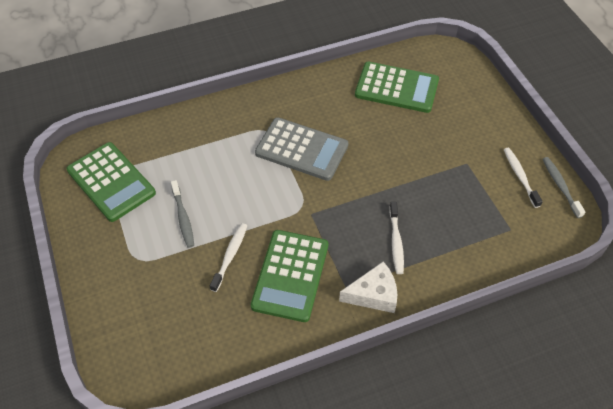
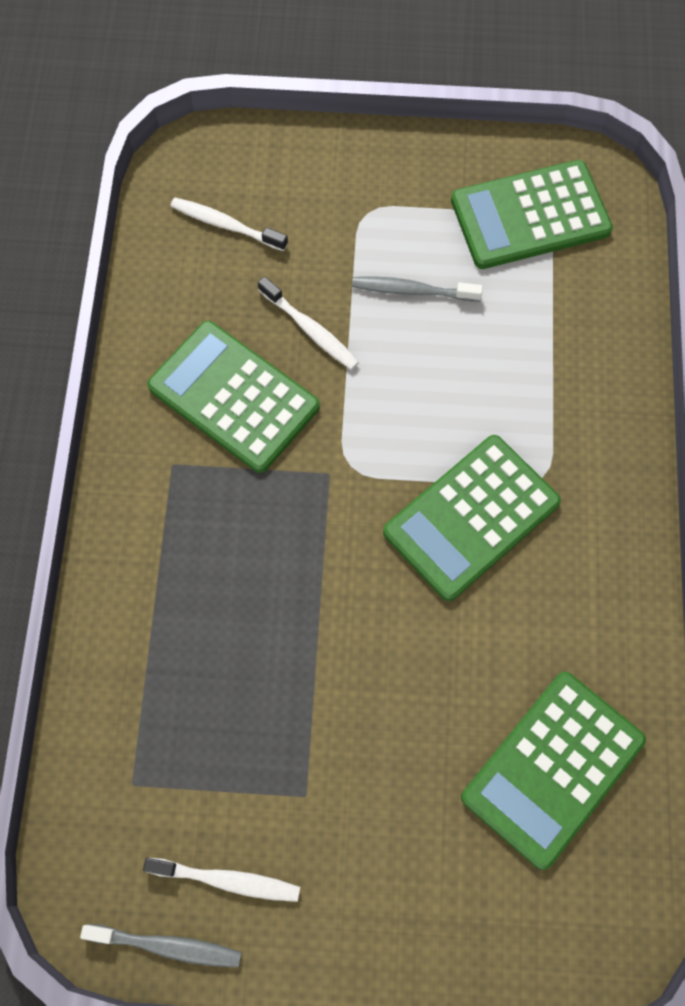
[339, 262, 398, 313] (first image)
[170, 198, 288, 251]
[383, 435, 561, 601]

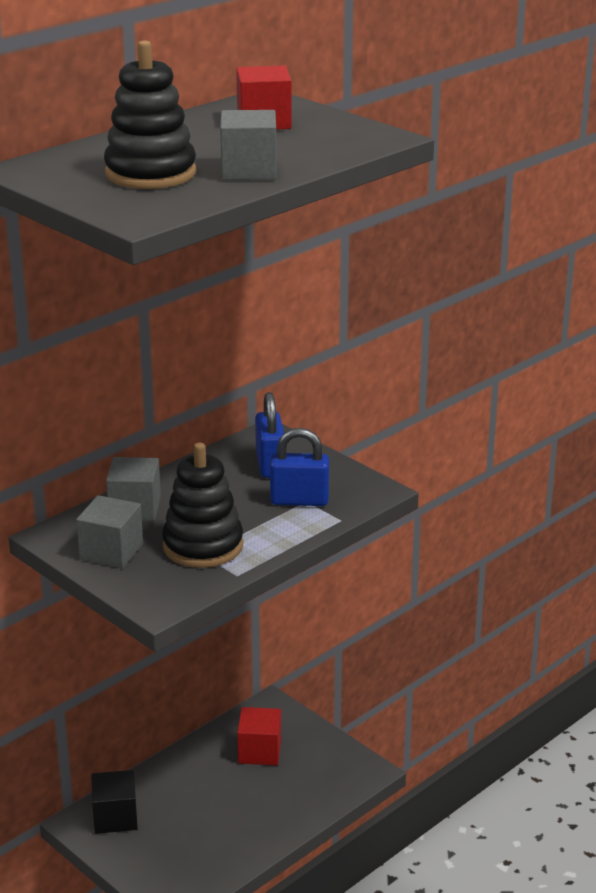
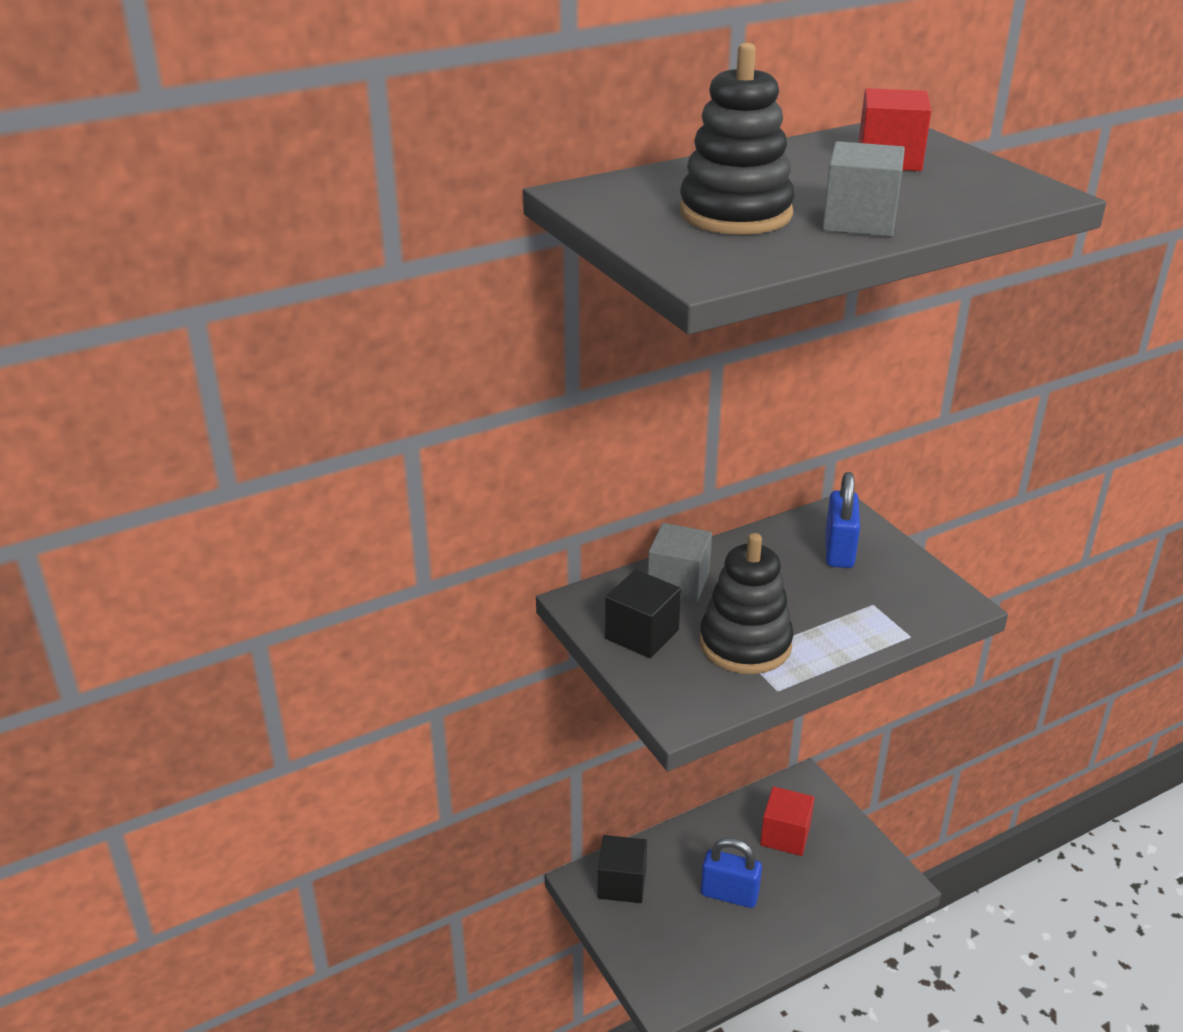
[701, 838, 762, 908]
[605, 569, 681, 658]

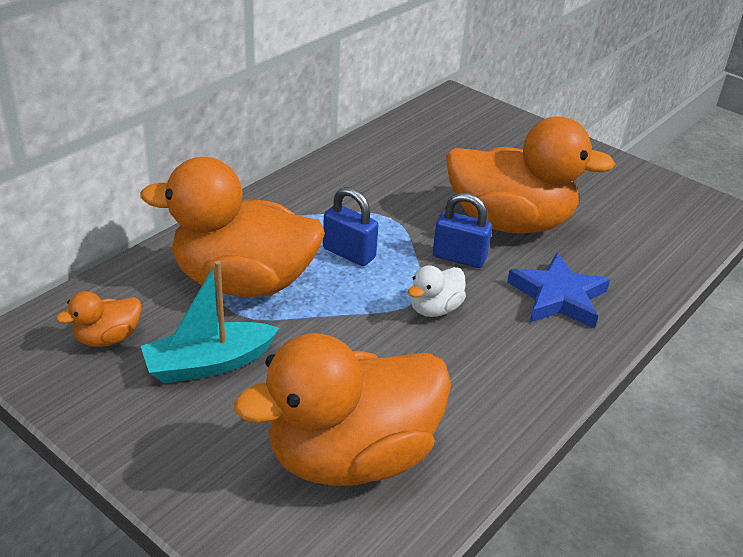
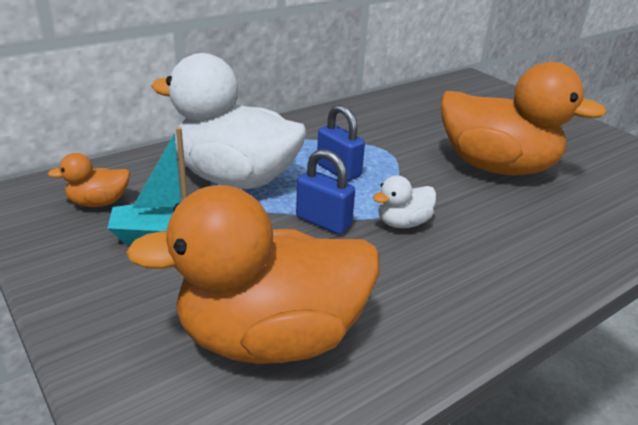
[507, 253, 610, 329] (first image)
[296, 149, 355, 234]
[151, 53, 307, 189]

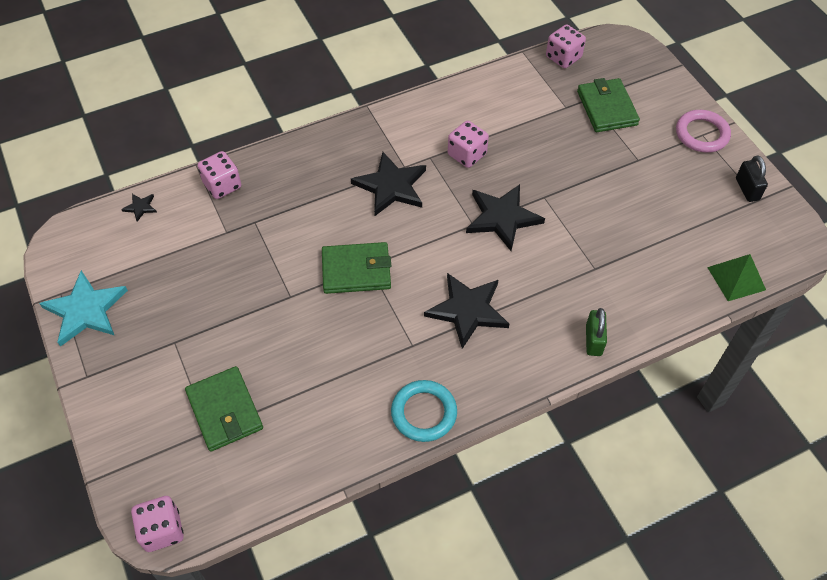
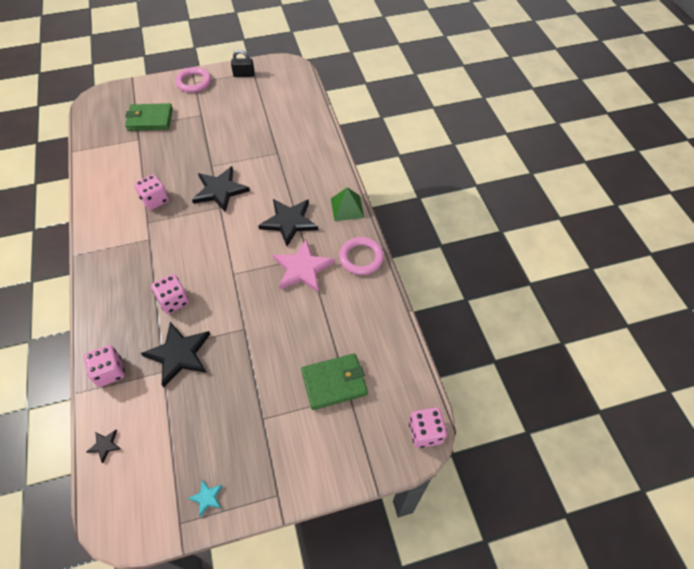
[322, 242, 391, 294] (first image)
[586, 308, 607, 356] (first image)
[273, 239, 335, 292]
[141, 322, 210, 387]
[151, 274, 189, 314]
[331, 187, 364, 221]
[339, 237, 384, 275]
[188, 480, 223, 516]

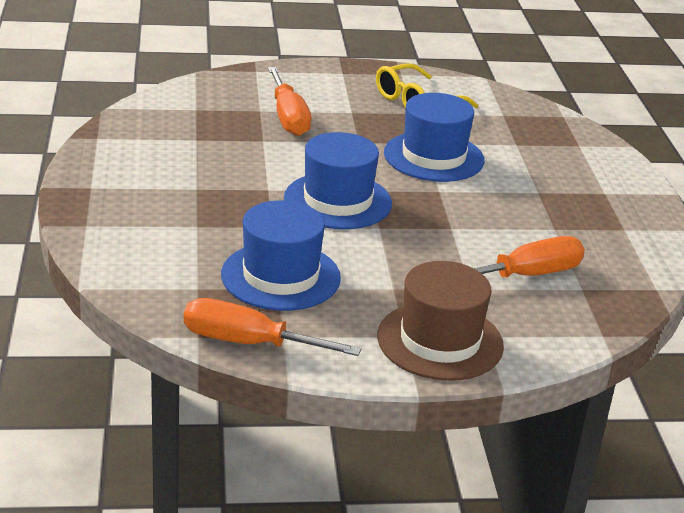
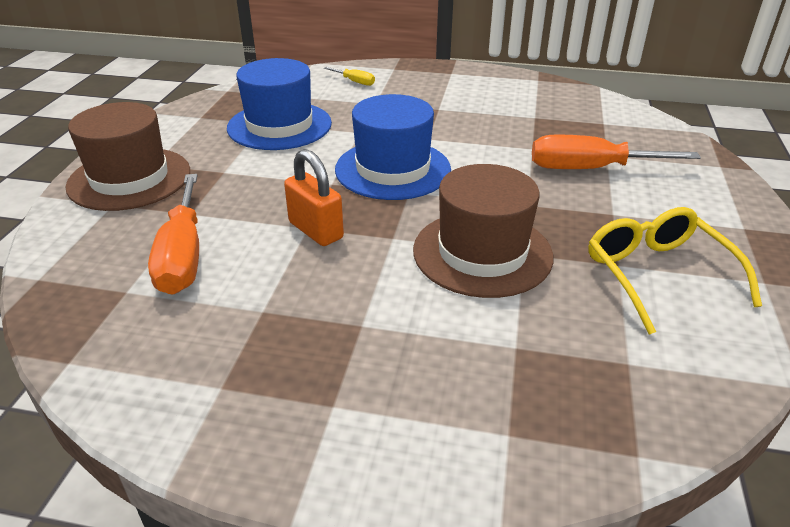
[184, 298, 362, 356] (first image)
[284, 149, 344, 246]
[324, 67, 375, 86]
[413, 164, 553, 298]

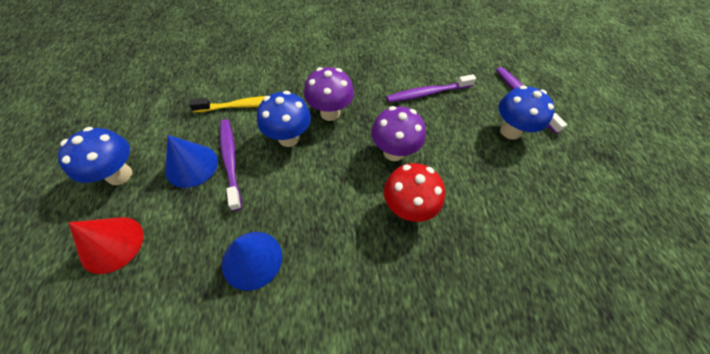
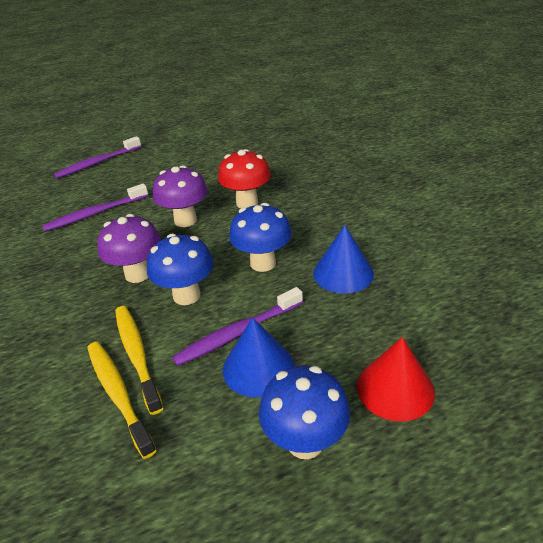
[87, 342, 157, 459]
[229, 203, 292, 272]
[42, 184, 148, 232]

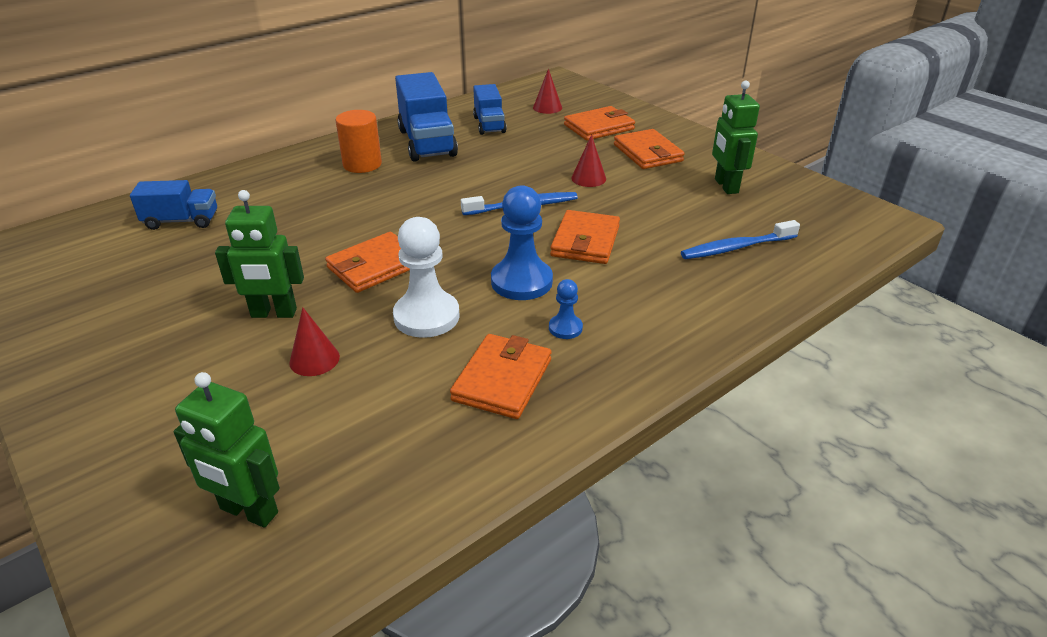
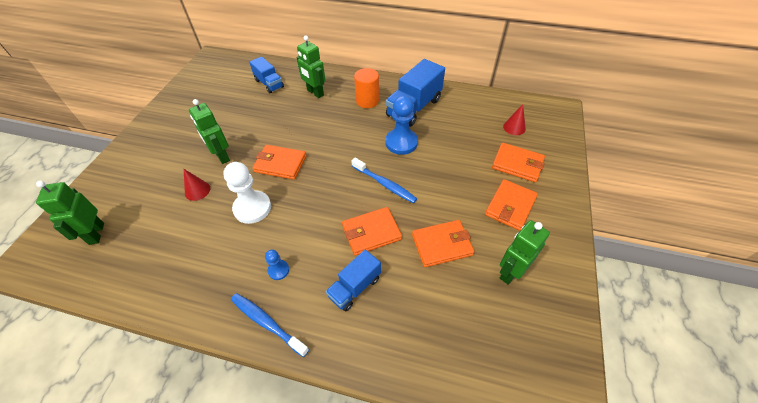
[571, 135, 606, 187] (first image)
[297, 35, 326, 98]
[412, 220, 474, 267]
[325, 249, 381, 312]
[385, 95, 418, 155]
[231, 293, 309, 357]

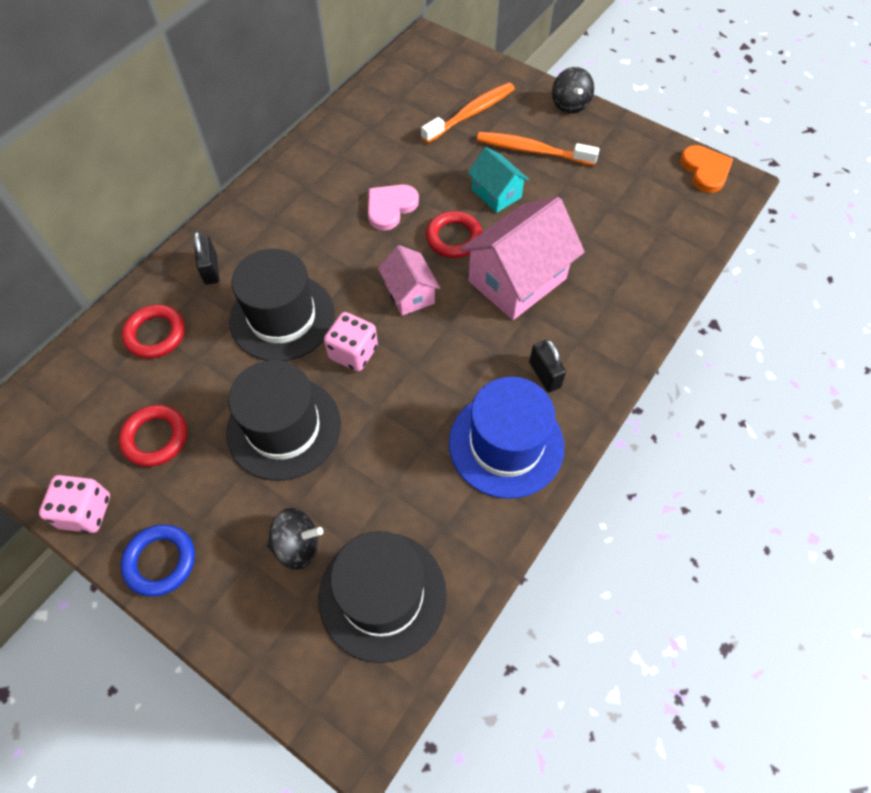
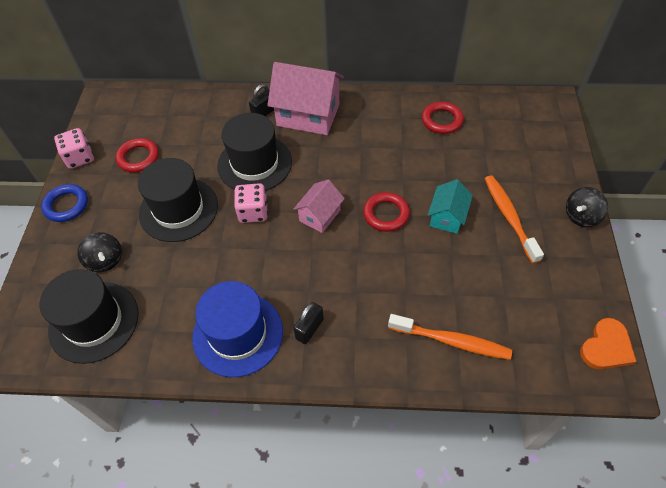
[368, 185, 419, 231] (first image)
[422, 102, 464, 134]
[388, 314, 512, 360]
[267, 62, 344, 135]

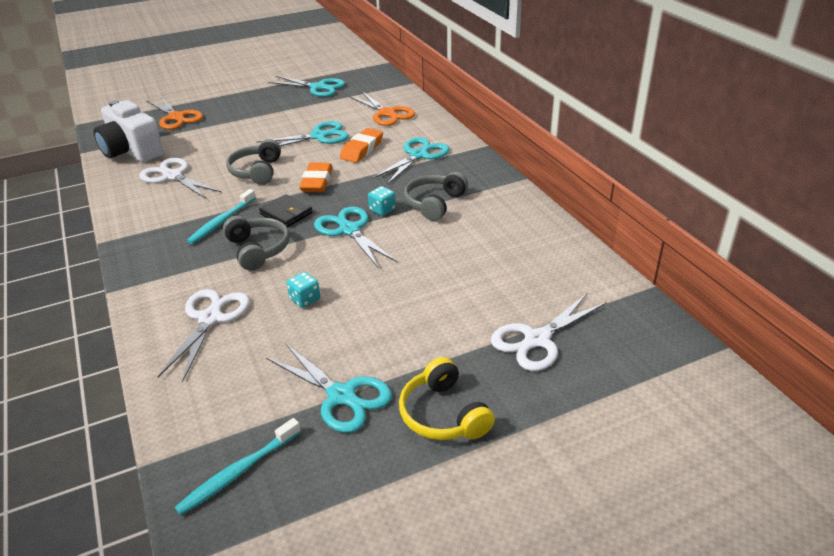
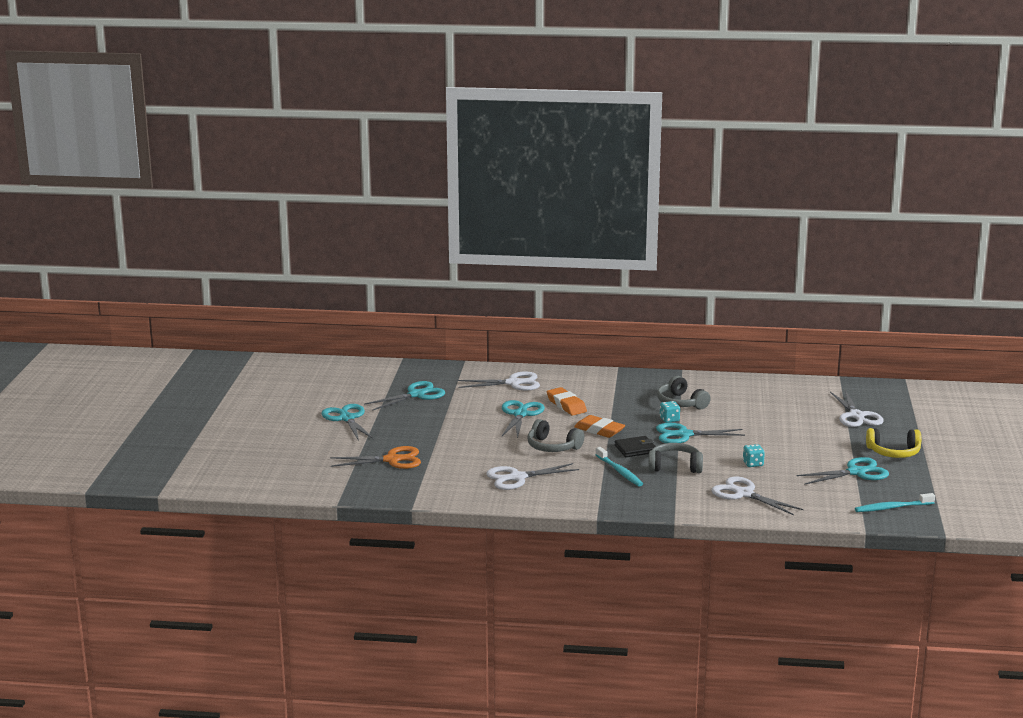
[93, 100, 164, 162] (first image)
[322, 404, 374, 441]
[458, 371, 540, 391]
[855, 493, 935, 512]

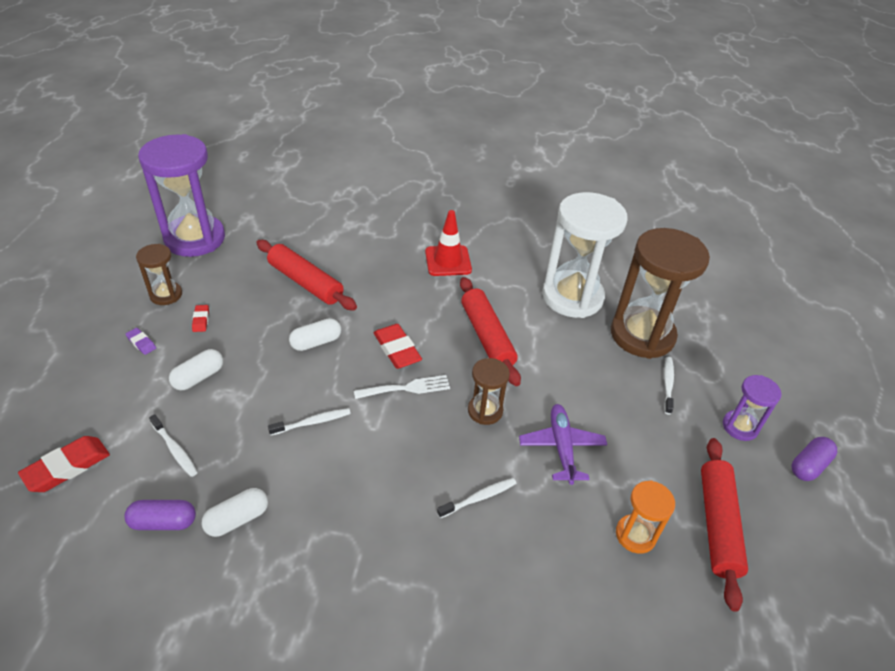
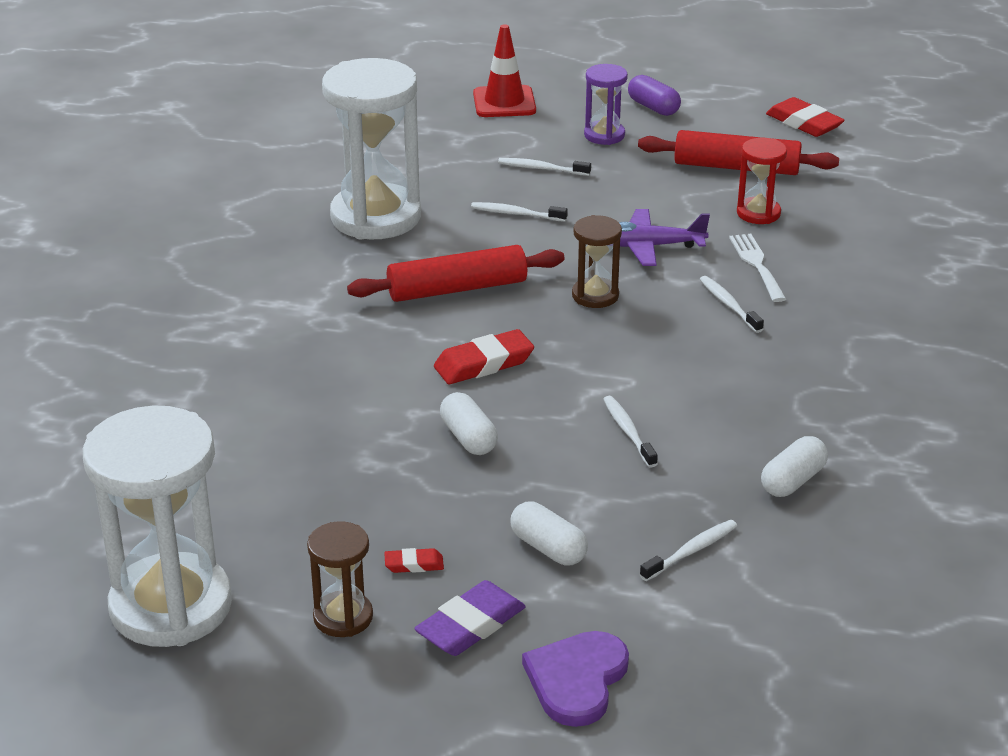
[124, 500, 196, 530] (first image)
[256, 240, 357, 310] (first image)
[611, 228, 710, 359] (first image)
[471, 202, 568, 222]
[522, 631, 629, 727]
[766, 97, 845, 137]
[729, 234, 786, 302]
[473, 24, 536, 117]
[83, 406, 232, 647]
[737, 138, 787, 224]
[761, 436, 828, 497]
[414, 580, 526, 656]

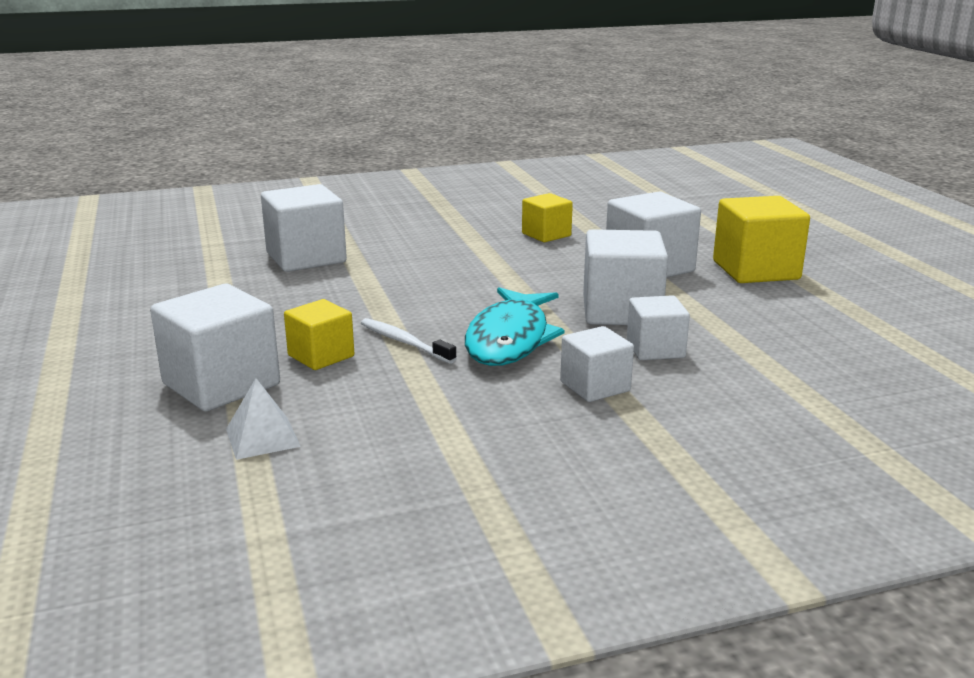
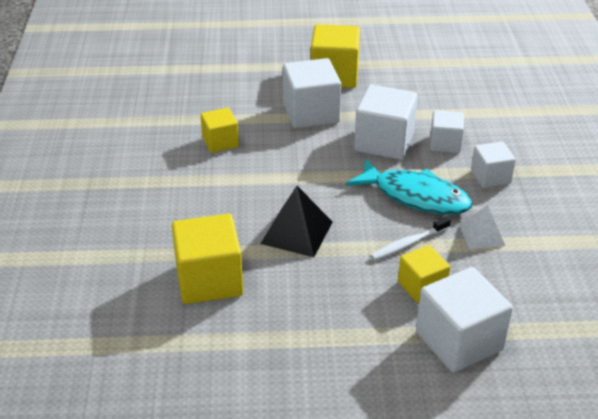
[261, 186, 333, 257]
[459, 205, 505, 249]
[172, 214, 243, 304]

